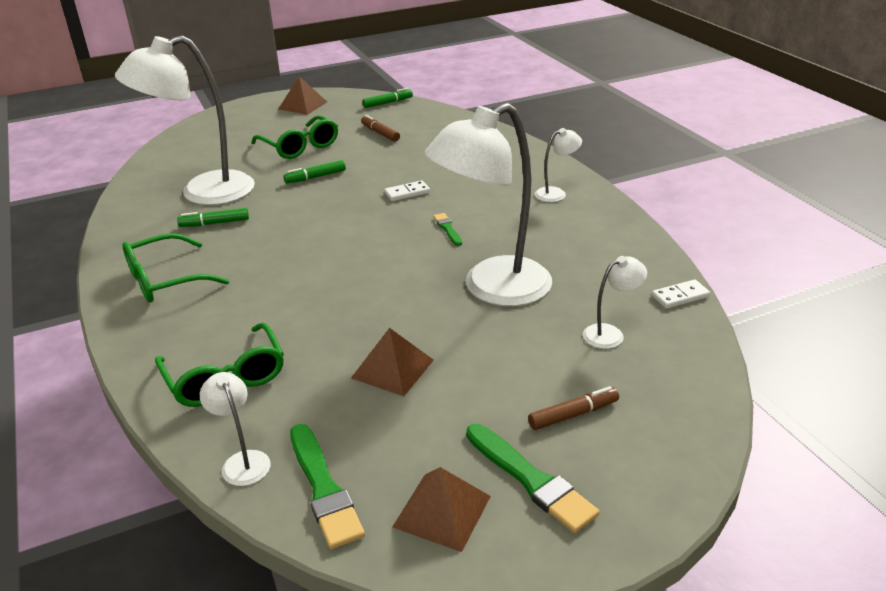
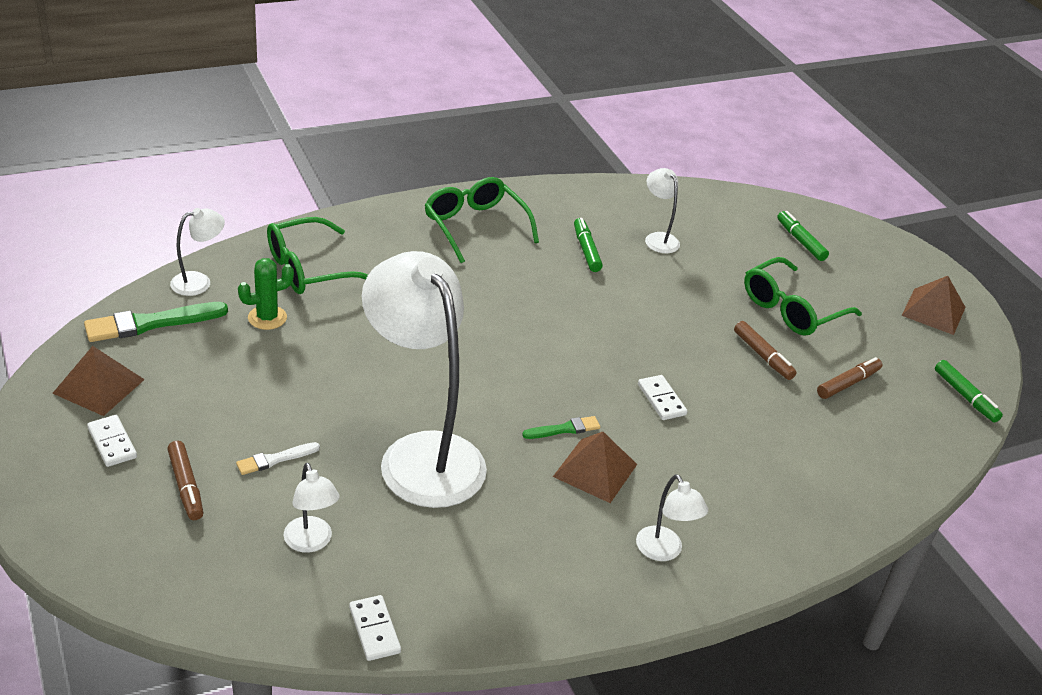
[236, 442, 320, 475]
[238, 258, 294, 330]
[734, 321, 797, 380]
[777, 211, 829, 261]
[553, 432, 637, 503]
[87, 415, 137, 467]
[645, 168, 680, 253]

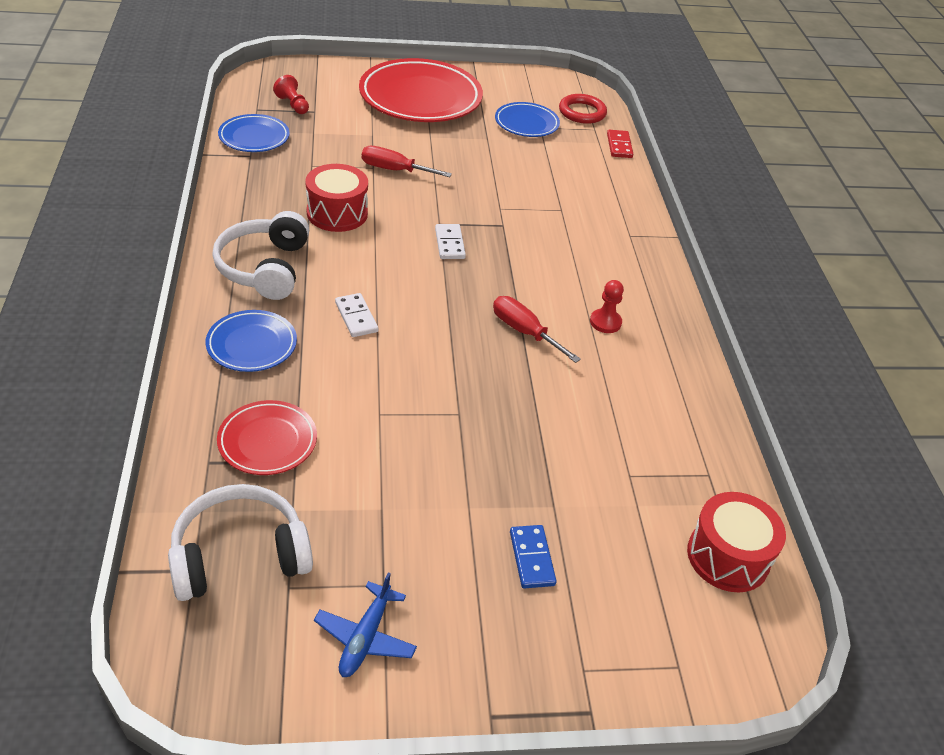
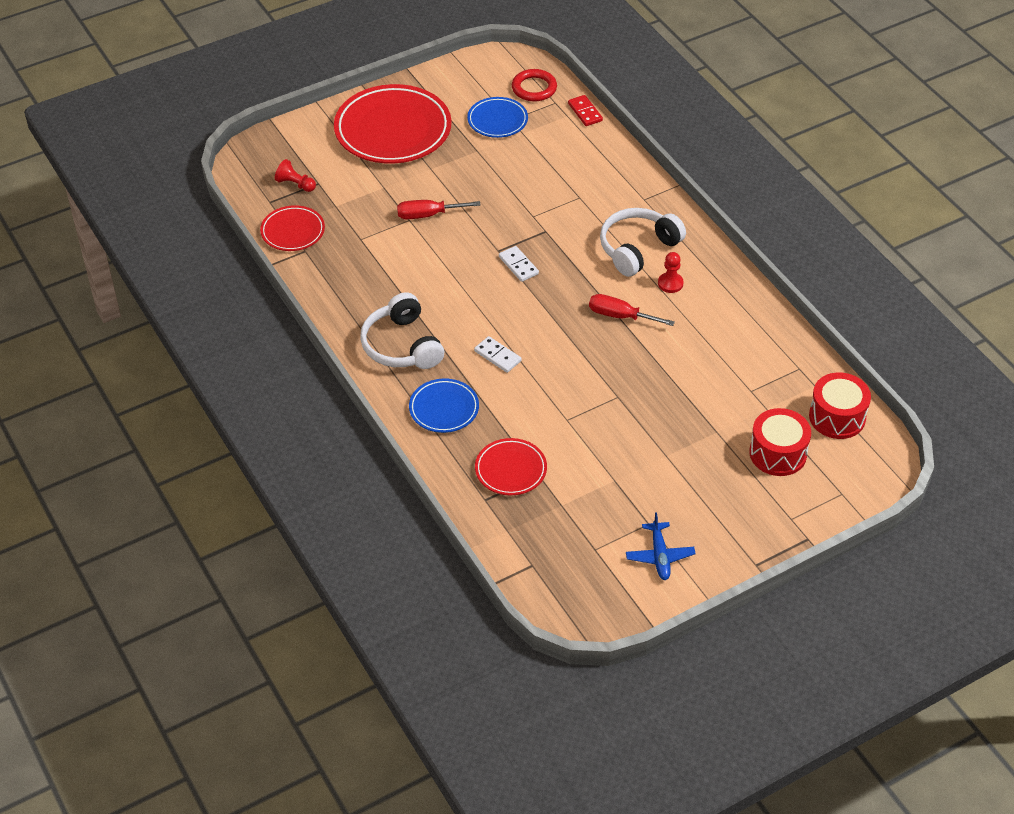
[510, 525, 557, 589] (first image)
[600, 208, 686, 277]
[749, 408, 811, 476]
[260, 205, 325, 251]

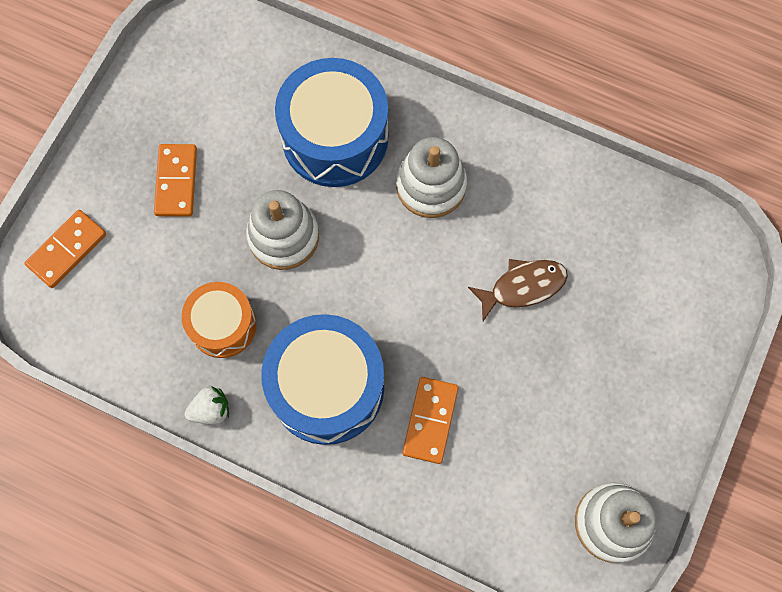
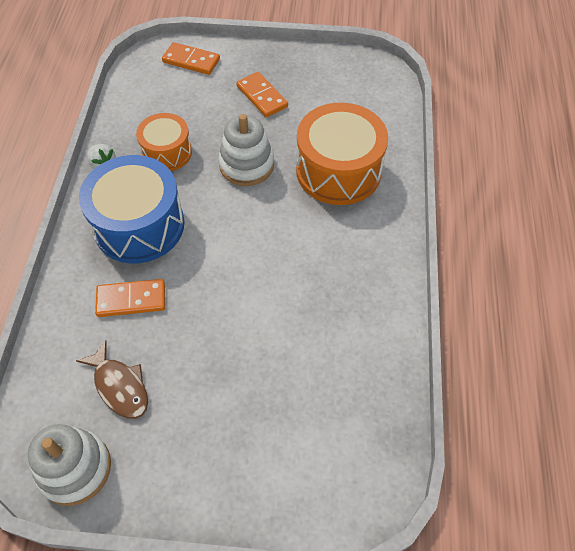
[396, 137, 467, 218] (first image)
[76, 340, 148, 419]
[296, 103, 388, 205]
[236, 72, 288, 118]

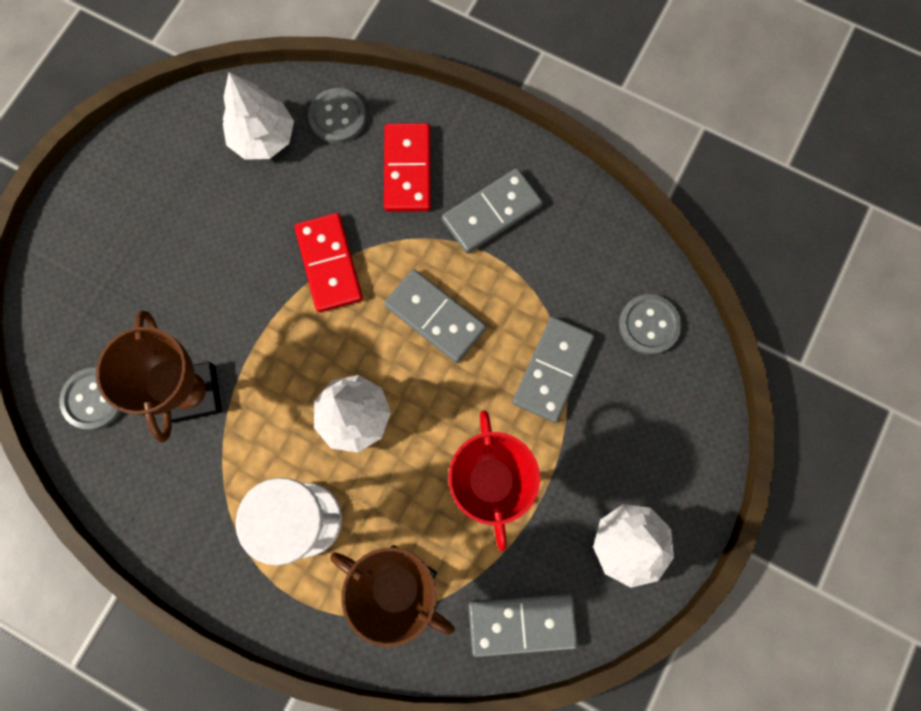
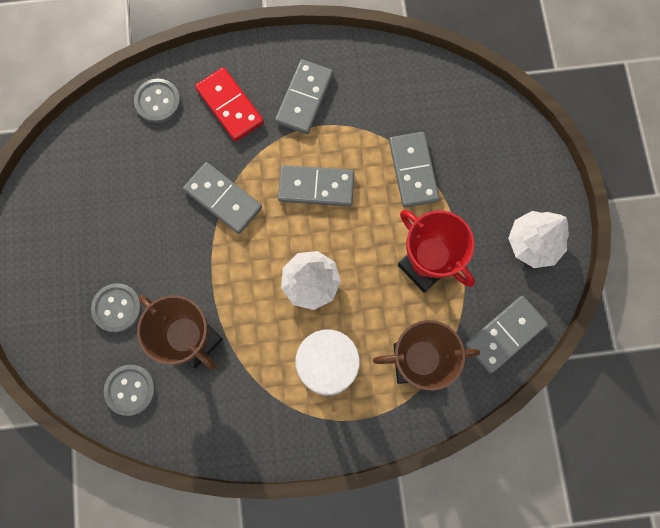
[223, 72, 294, 160] (first image)
[91, 283, 142, 332]
[183, 162, 262, 234]

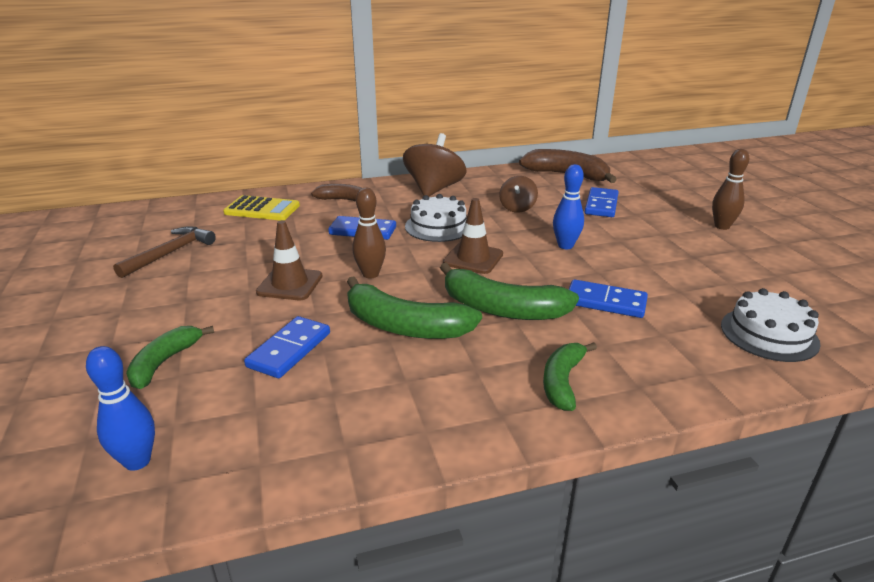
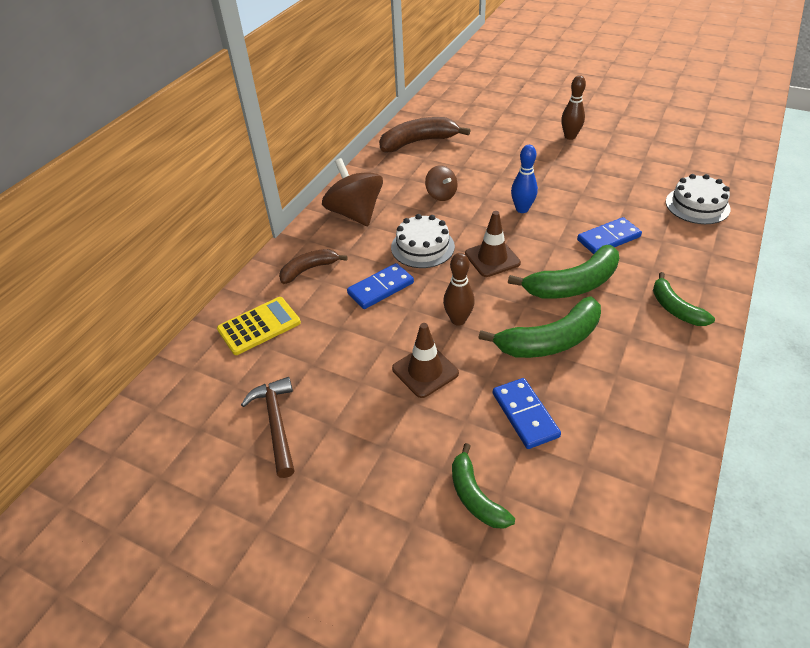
[86, 346, 155, 471] (first image)
[585, 187, 618, 217] (first image)

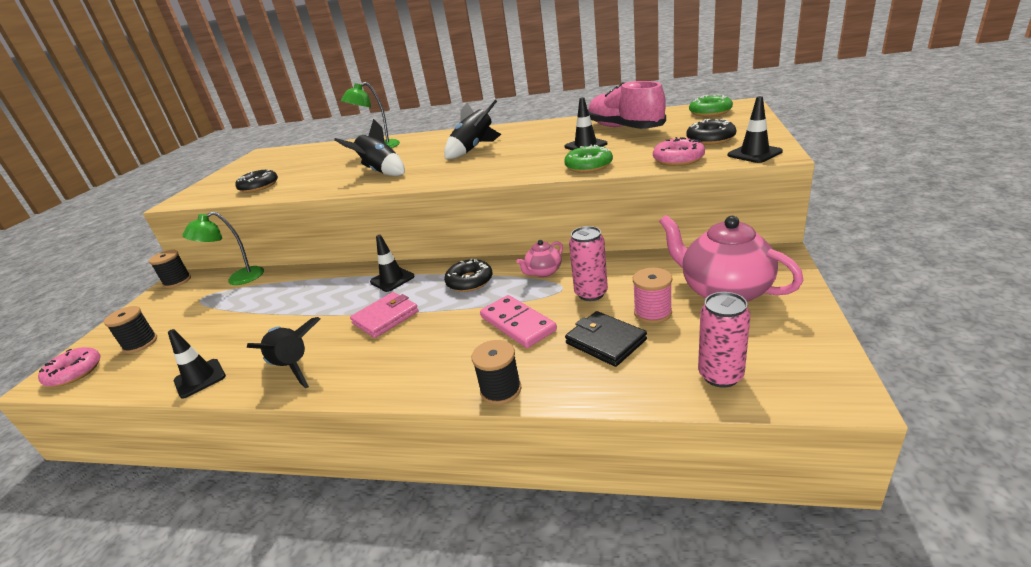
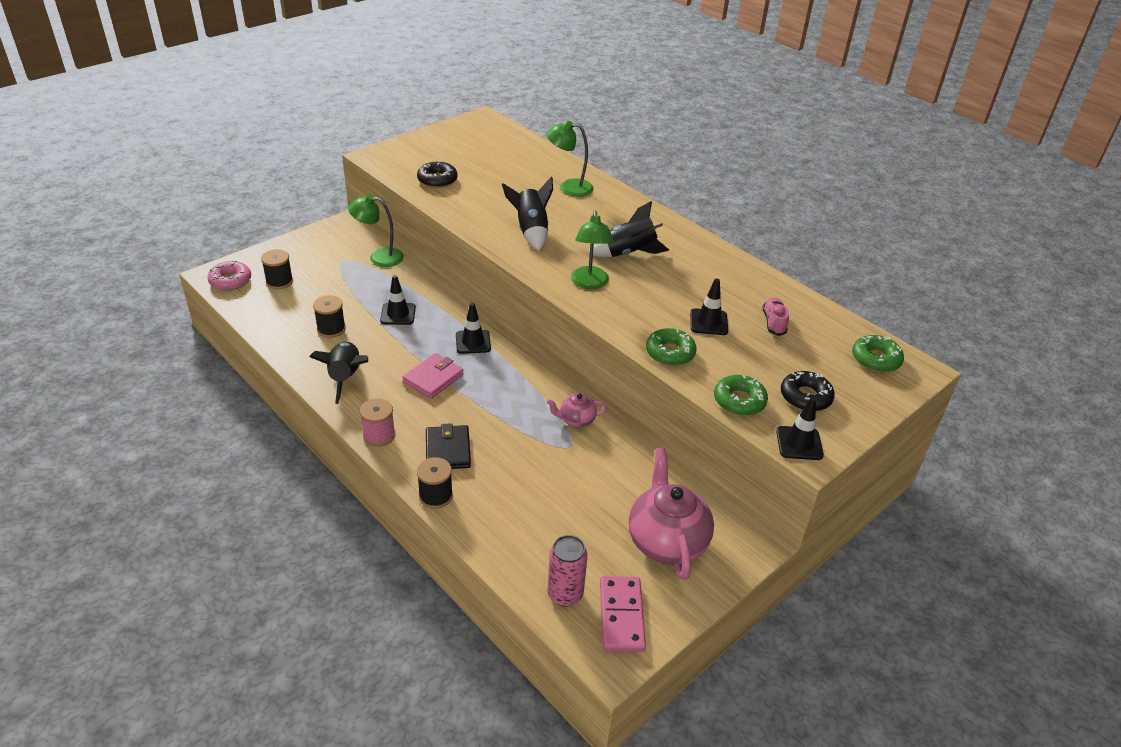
[444, 258, 492, 292] (first image)
[569, 226, 608, 301] (first image)
[571, 210, 613, 289]
[313, 295, 346, 338]
[380, 275, 416, 325]
[600, 576, 646, 652]
[426, 423, 471, 469]
[360, 398, 396, 447]
[714, 375, 768, 416]
[402, 353, 464, 399]
[763, 297, 789, 336]

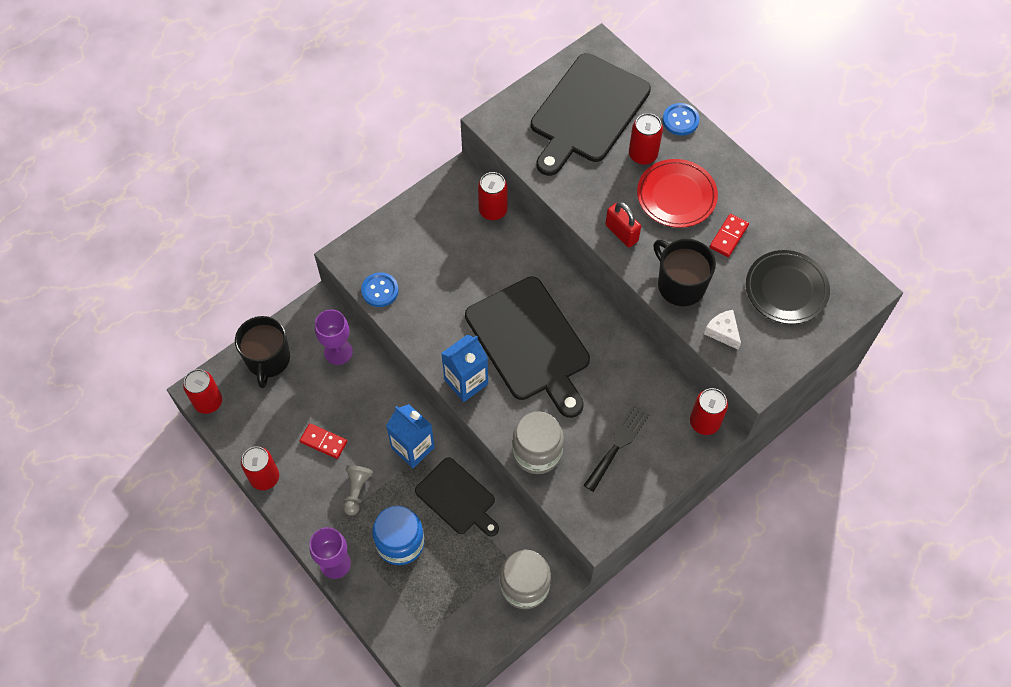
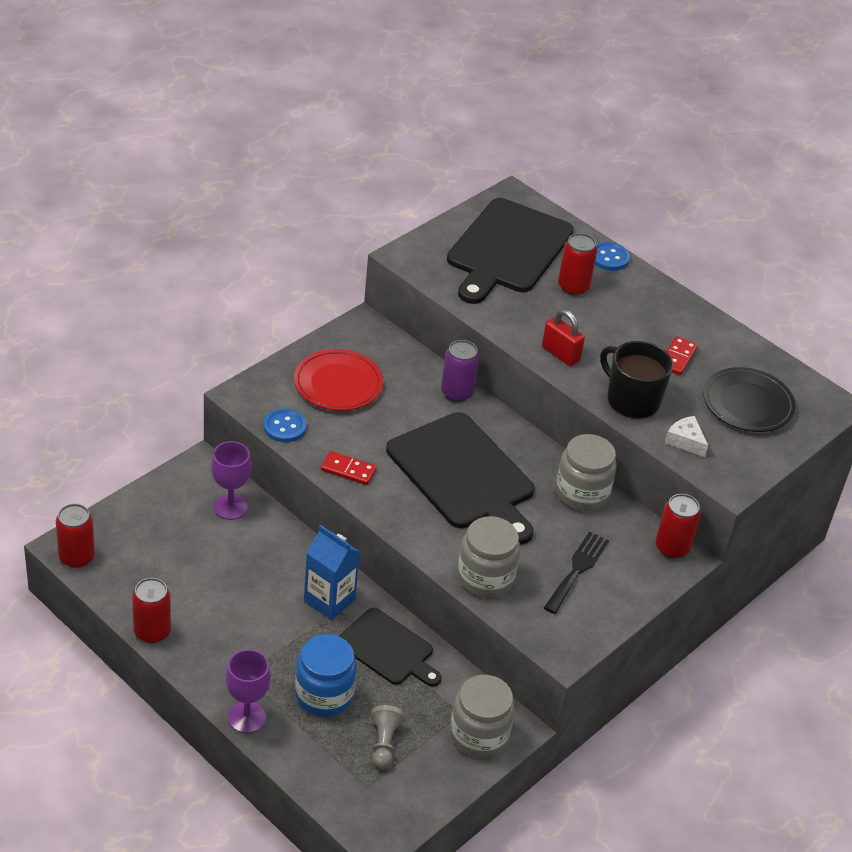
[235, 316, 290, 388] (first image)
[441, 335, 488, 402] (first image)
[478, 172, 508, 220] (first image)
[441, 340, 479, 402]
[556, 434, 617, 511]
[321, 451, 377, 485]
[371, 705, 405, 769]
[294, 349, 383, 411]

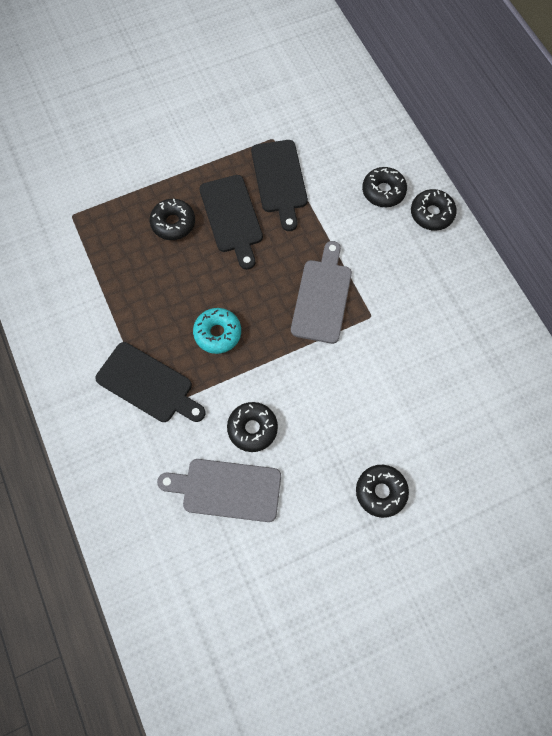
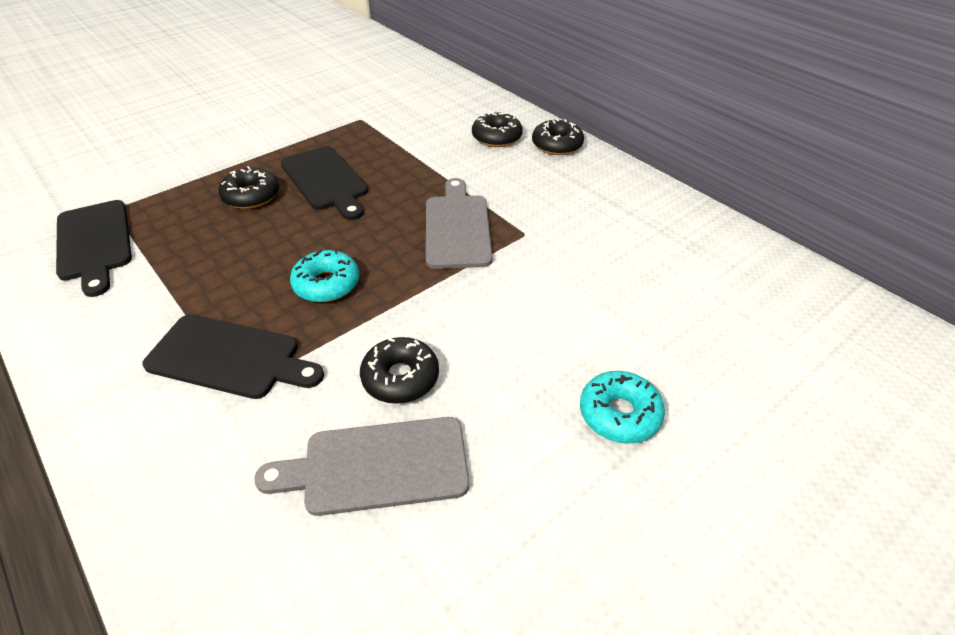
[56, 200, 132, 297]
[580, 371, 665, 444]

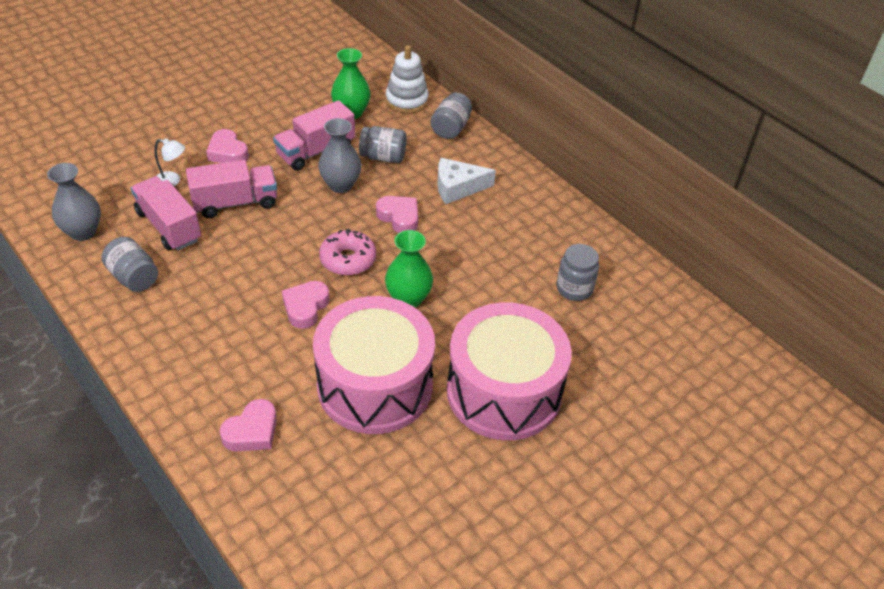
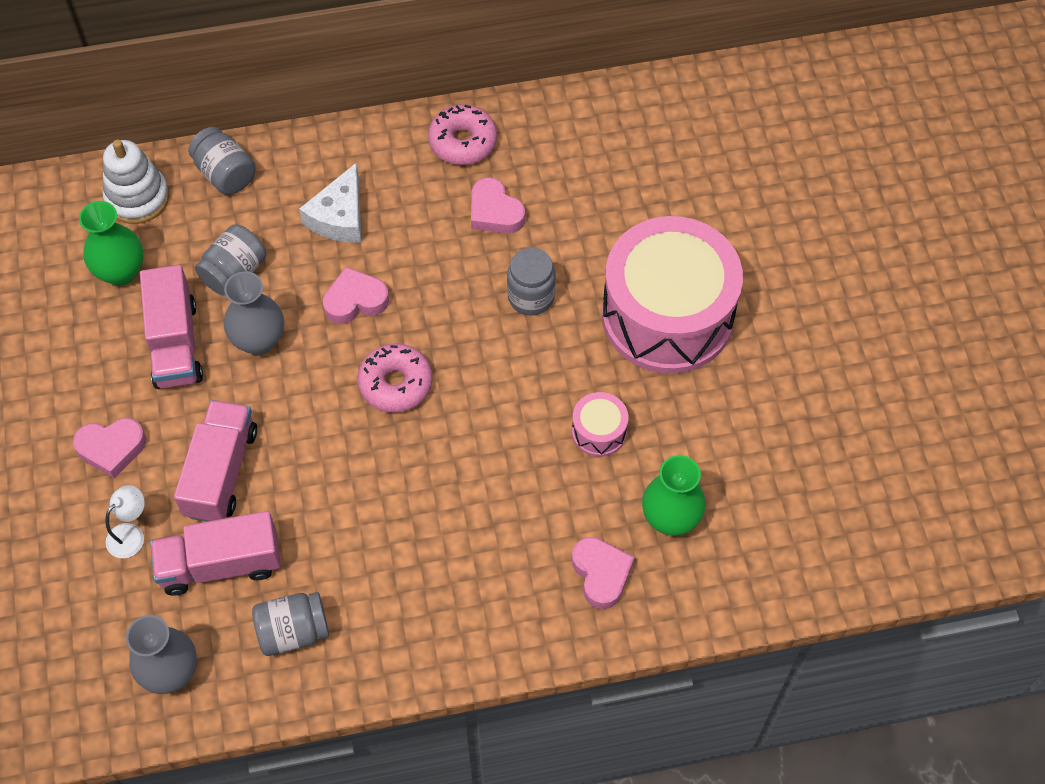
[428, 104, 497, 165]
[471, 177, 525, 234]
[642, 455, 706, 536]
[507, 248, 556, 315]
[572, 392, 628, 457]

